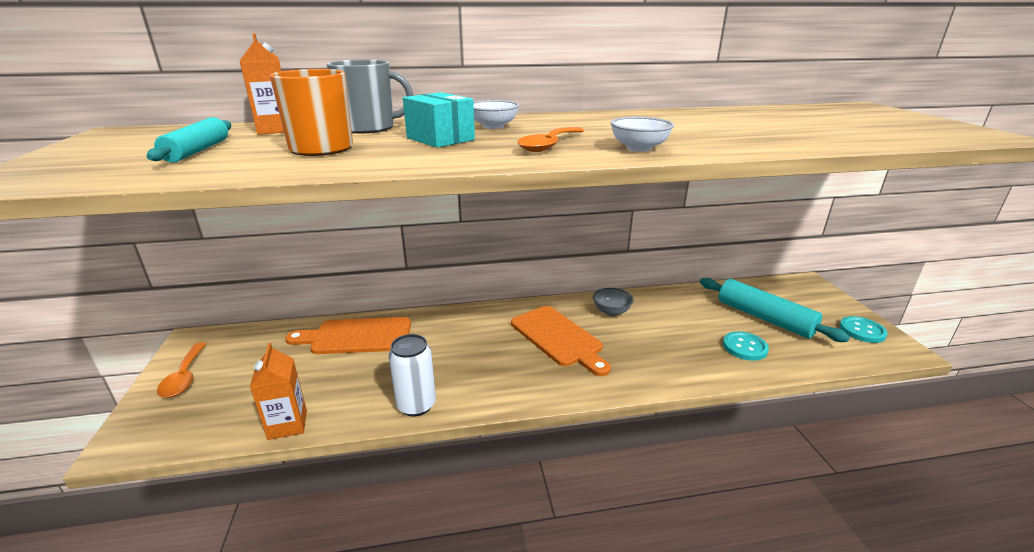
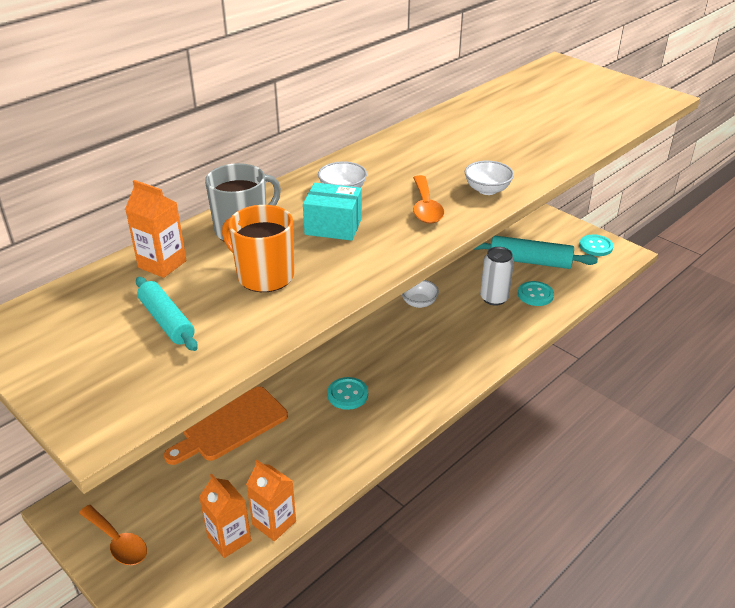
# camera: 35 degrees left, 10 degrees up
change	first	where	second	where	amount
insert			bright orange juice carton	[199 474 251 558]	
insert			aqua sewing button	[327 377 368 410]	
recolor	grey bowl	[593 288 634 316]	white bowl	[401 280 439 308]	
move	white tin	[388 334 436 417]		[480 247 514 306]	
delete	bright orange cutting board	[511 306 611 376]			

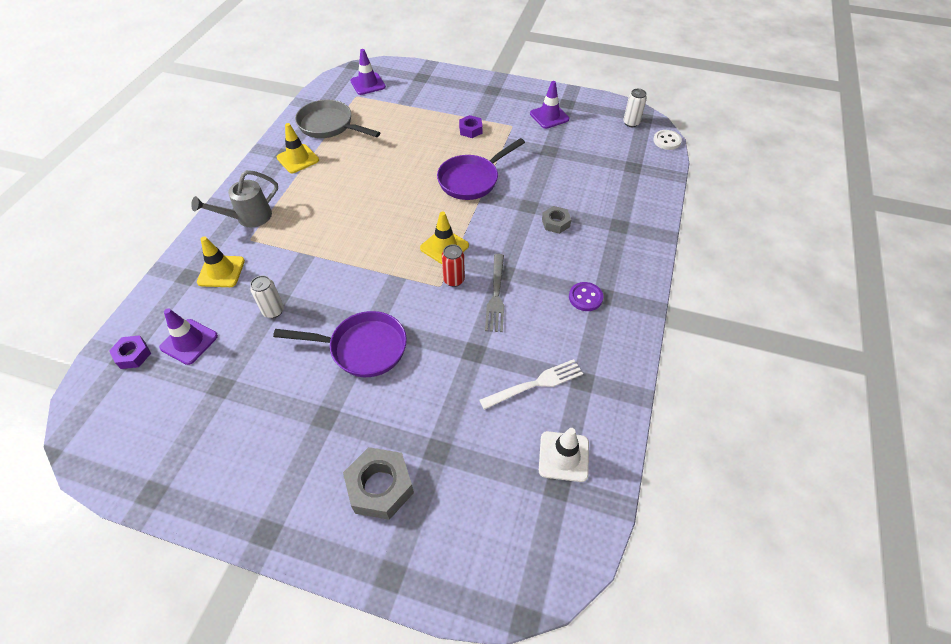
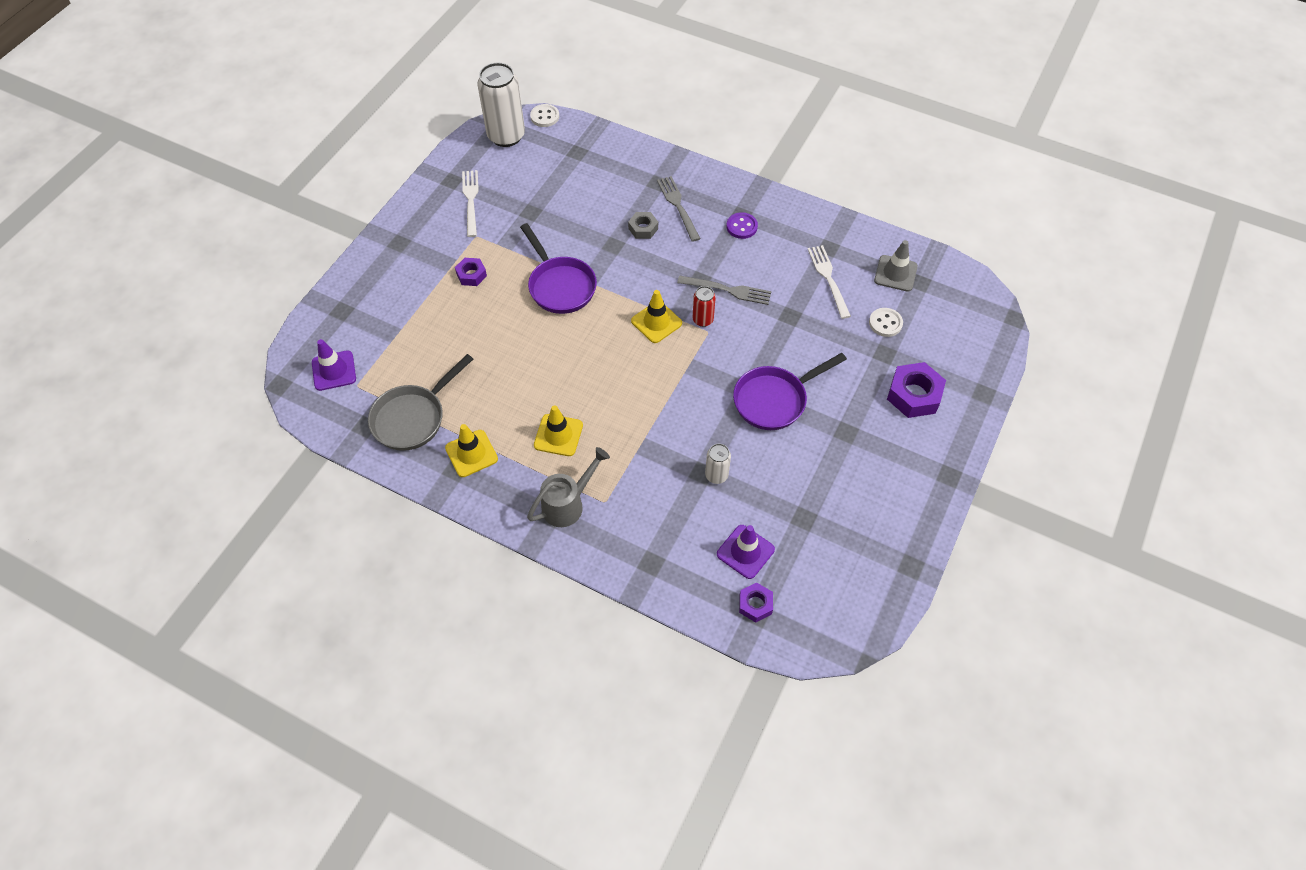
# camera: 80 degrees left, 5 degrees up
change	first	where	second	where	amount
replace	violet road cone	[530 81 569 129]	white table fork	[462 170 479 237]	
resize	white tin	[623 89 647 127]		[478 63 525 147]	x2.03
rotate	grey sprinkling can	[191 170 278 227]		[527 447 610 527]	105 degrees counterclockwise
move	bright yellow road cone	[197 236 245 287]		[534 405 583 456]	
insert			grey table fork	[657 176 701 242]	
rotate	violet frying pan	[273 311 407 377]		[733 353 847 430]	135 degrees counterclockwise
insert			white sewing button	[869 308 903 337]	
recolor	white road cone	[539 428 589 482]	grey road cone	[874 240 918 291]	
recolor	grey nut	[343 447 414 520]	violet nut	[887 362 946 418]	

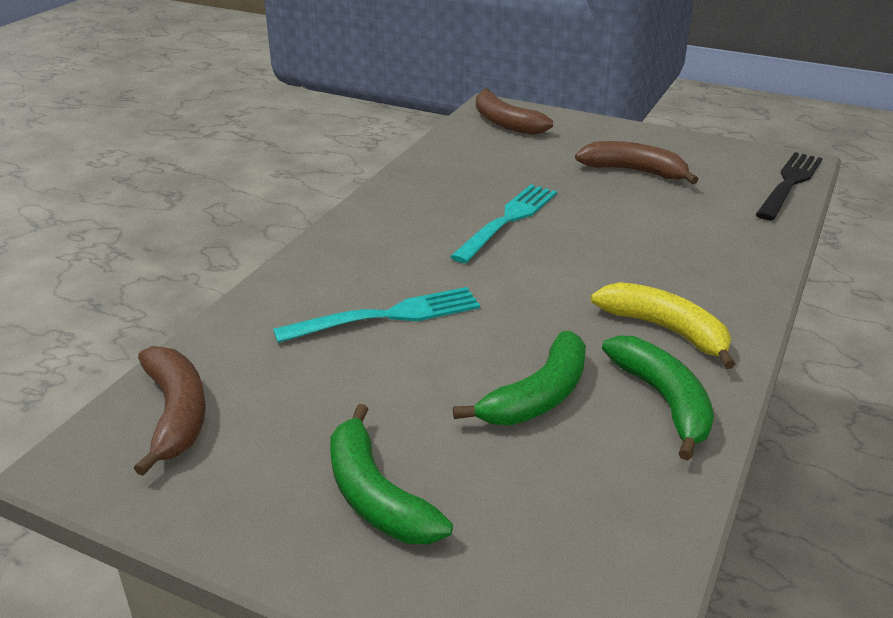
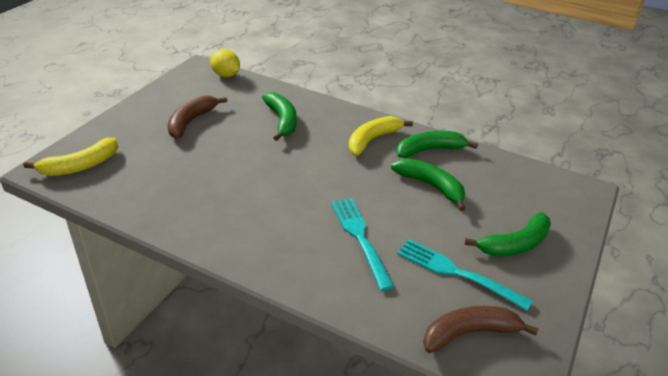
# camera: 90 degrees left, 5 degrees up
change	first	where	second	where	amount
recolor	brown toy banana	[476 88 553 135]	bright yellow toy banana	[23 137 118 176]	
replace	black table fork	[755 152 823 220]	bright yellow citrus fruit	[210 49 240 77]	
insert			green toy banana	[262 92 297 141]	
move	aqua table fork	[450 184 557 263]		[397 239 532 311]	

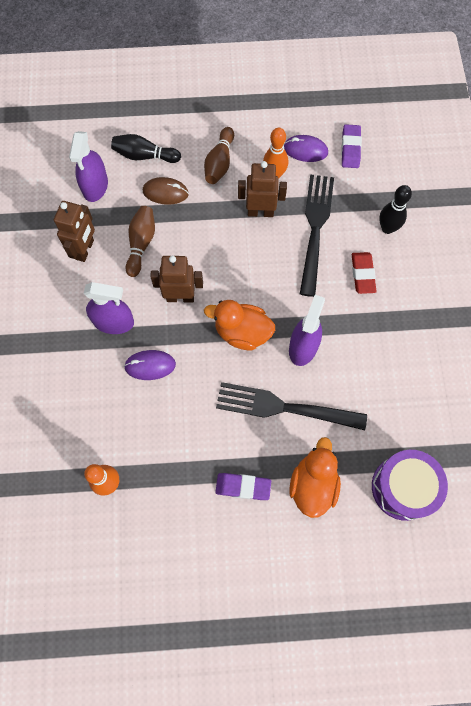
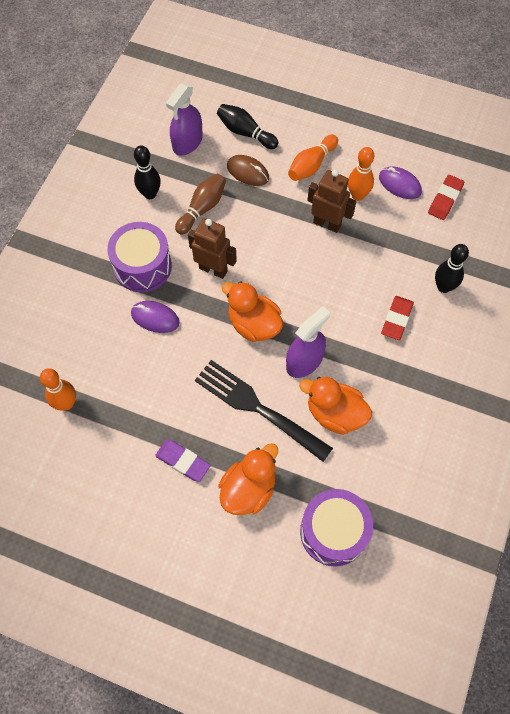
# camera: 25 degrees right, 5 degrees down
change	first	where	second	where	amount
replace	violet spray bottle	[84 282 134 334]	violet toy drum	[107 222 172 292]	
replace	brown robot	[54 201 95 262]	black tenpin	[134 145 161 199]	
recolor	brown tenpin	[204 127 234 184]	bright orange tenpin	[288 135 338 181]	
insert			bright orange rubber duck	[299 377 372 435]	
recolor	violet eraser	[341 124 362 168]	red eraser	[428 175 464 220]	
delete	black table fork	[300 174 334 297]			

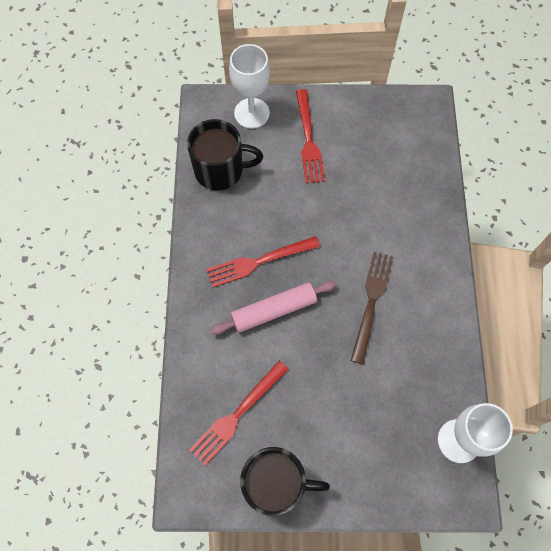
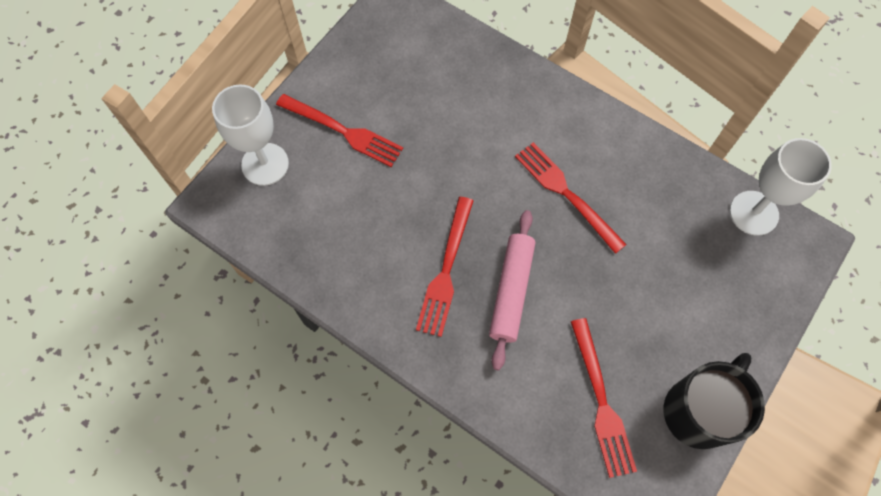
# camera: 55 degrees left, 0 degrees up
change	first	where	second	where	amount
recolor	brown table fork	[351 252 393 364]	red table fork	[515 142 627 254]	
delete	black coffee mug	[187 119 263 191]			

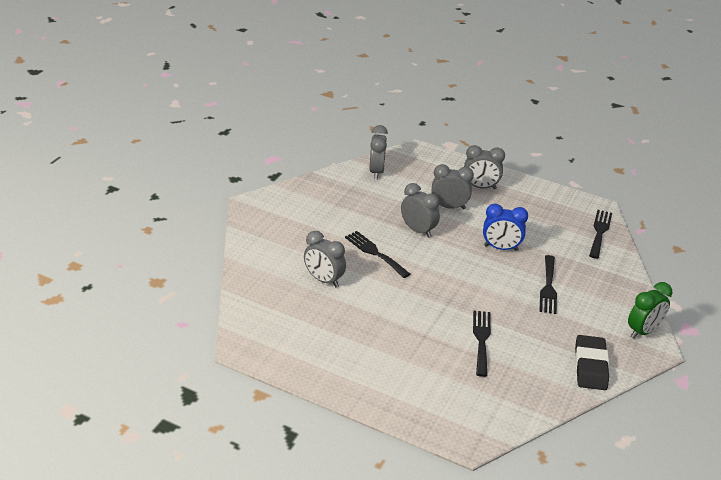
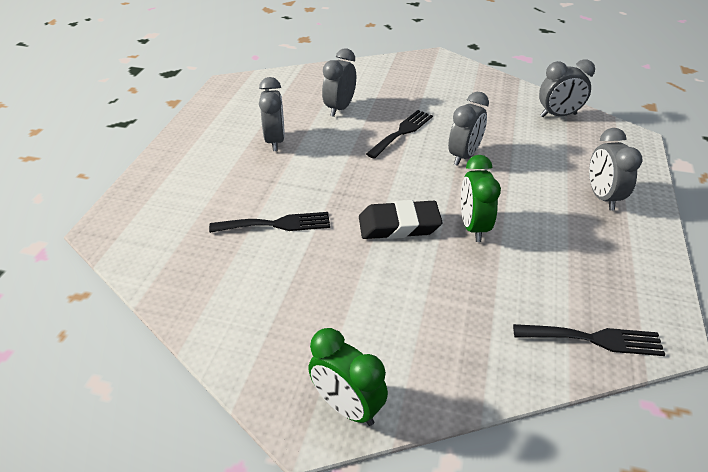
# camera: 80 degrees right, 5 degrees up
change	first	where	second	where	amount
move	grey clock	[432 164 474 209]		[259 77 285 151]	
move	black eraser	[575 335 609 390]		[359 200 442 239]	
recolor	cobalt clock	[483 204 528 251]	green clock	[461 155 501 242]	
delete	black table fork	[539 255 557 314]			

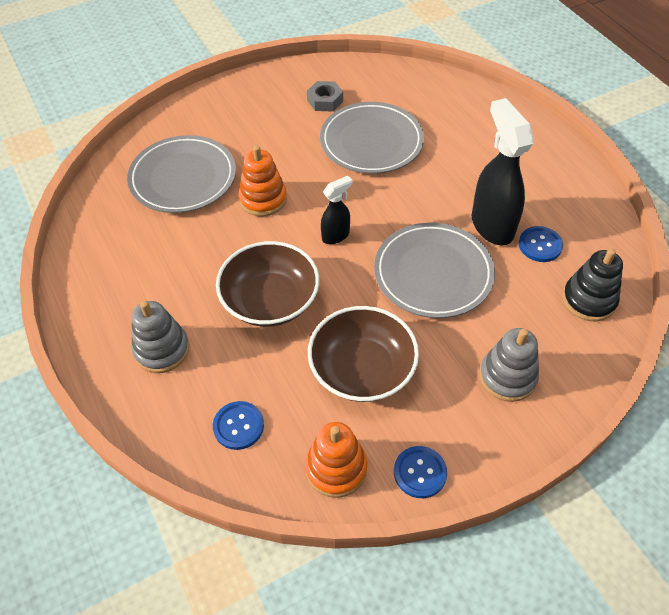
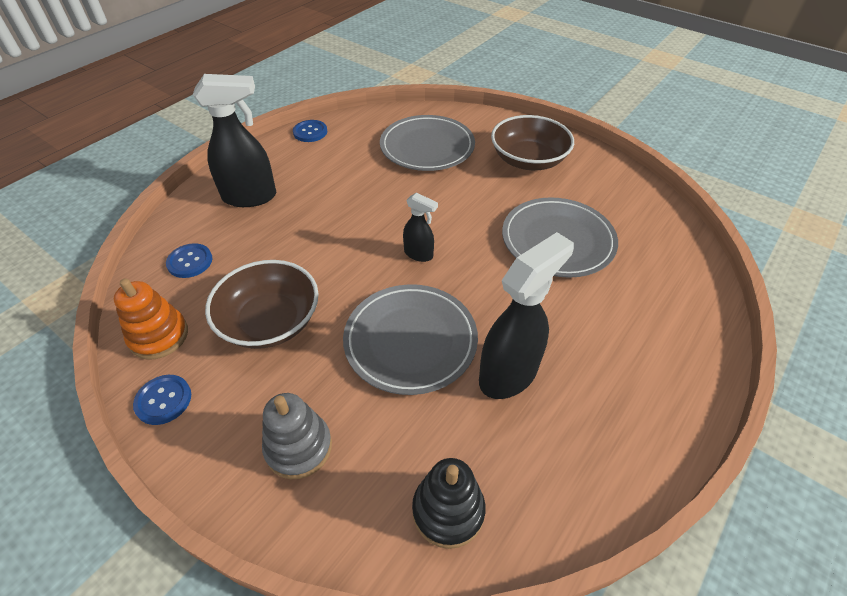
# camera: 65 degrees right, 5 degrees down
change	first	where	second	where	amount
replace	grey ring stacker	[132 301 190 373]	black spray bottle	[193 74 276 207]	
move	cobalt sewing button	[519 226 563 262]		[293 120 327 142]	
move	brown bowl	[216 241 319 327]		[491 115 574 170]	
delete	bright orange ring stacker	[239 145 287 217]			
delete	grey nut	[307 81 343 112]			

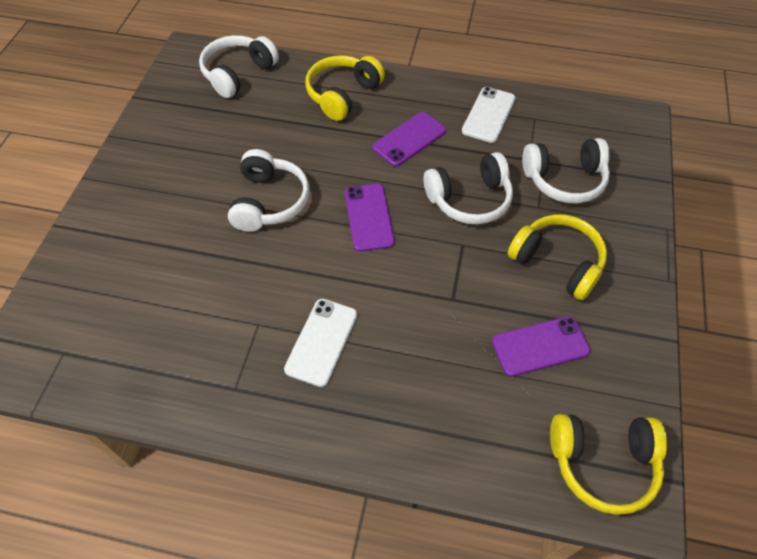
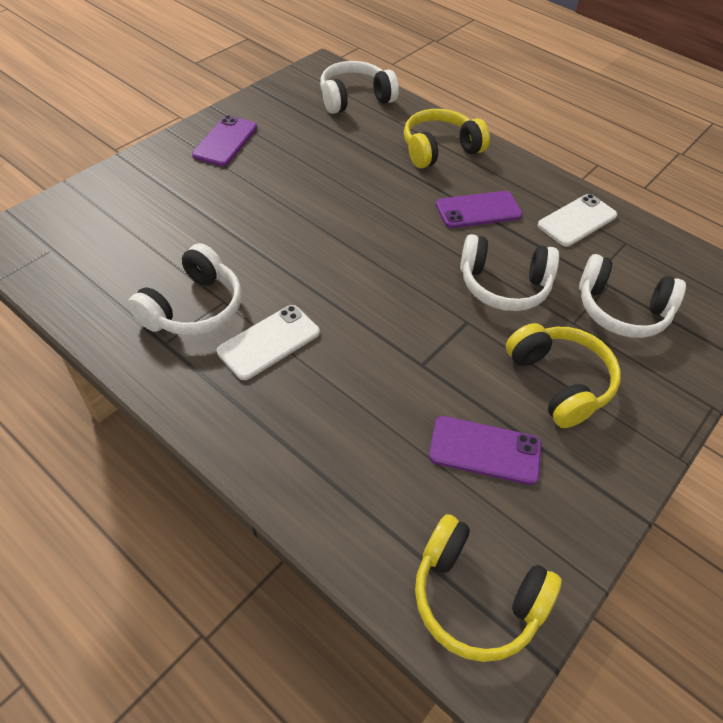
# camera: 25 degrees right, 5 degrees down
change	first	where	second	where	amount
move	white headphones	[228 149 309 232]		[128 243 242 335]	
move	violet smartphone	[345 184 395 252]		[192 115 257 166]	

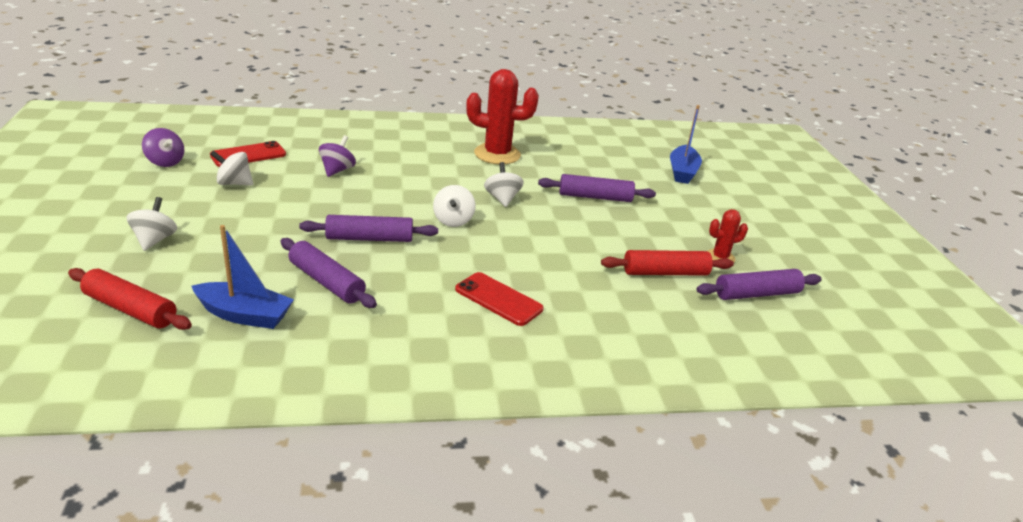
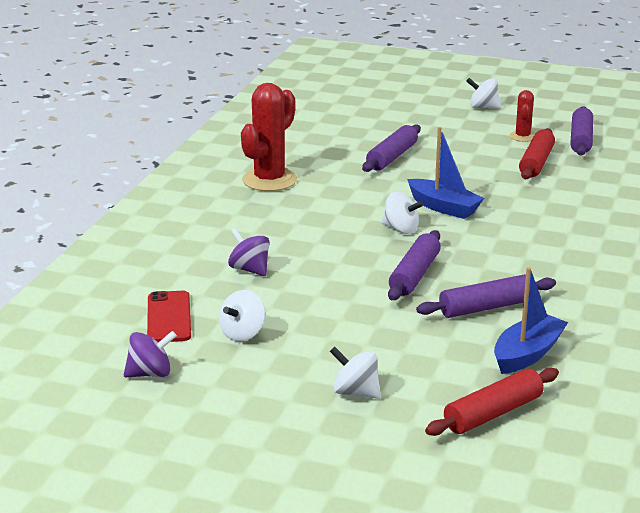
# camera: 60 degrees left, 5 degrees down
change	first	where	second	where	amount
move	cobalt boat	[670 105 702 184]		[407 127 484 219]	
move	white whirligig	[484 162 524 207]		[466 78 501 109]	
delete	red smartphone	[455 272 544 326]			

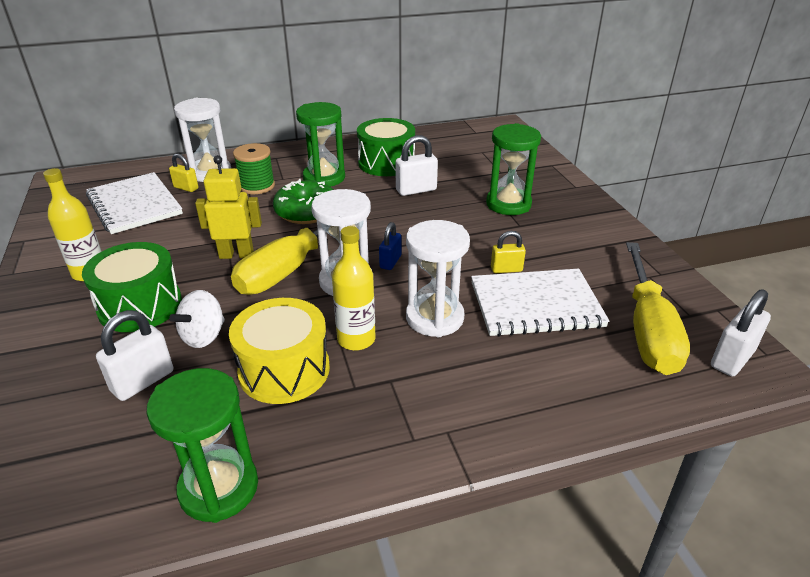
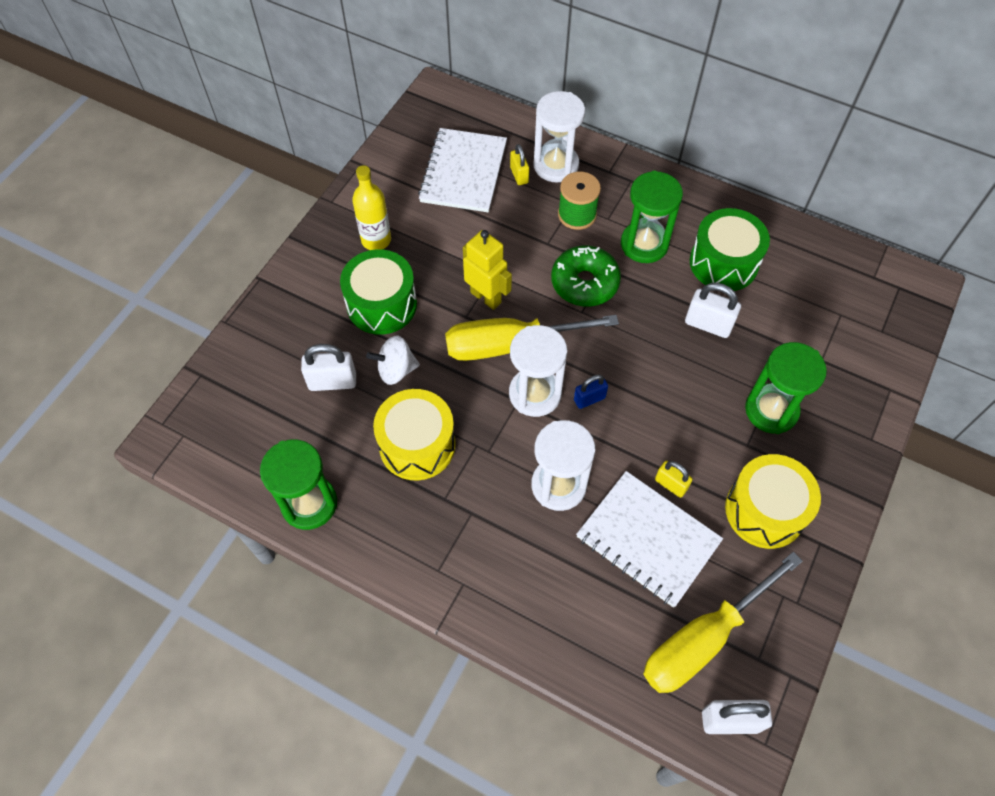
# camera: 45 degrees right, 25 degrees up
change	first	where	second	where	amount
insert			bright yellow toy drum	[725 454 821 549]	
delete	bright yellow flask	[332 226 375 351]			

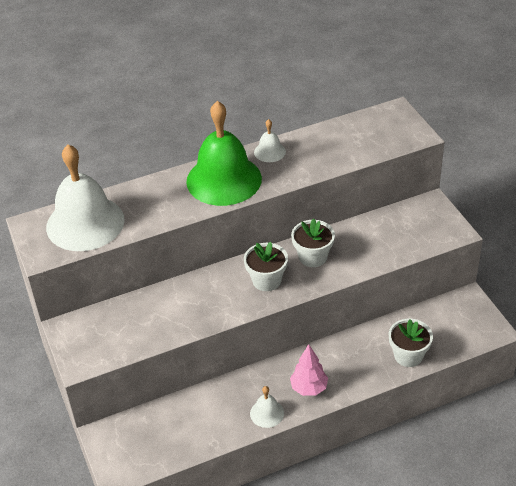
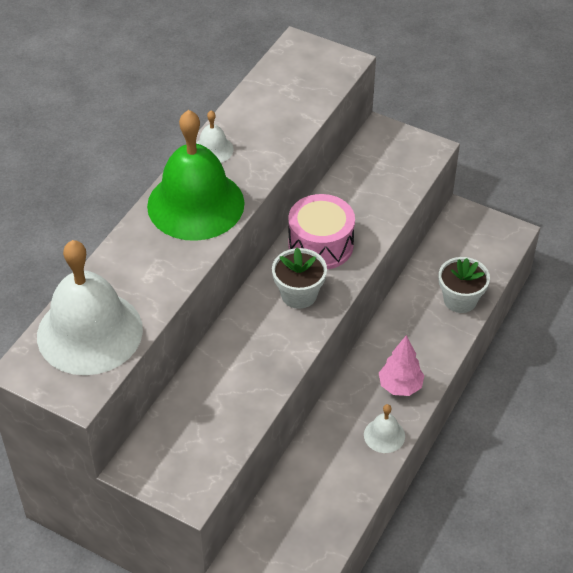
# camera: 40 degrees left, 5 degrees up
change	first	where	second	where	amount
replace	white flower pot	[291 218 335 267]	rose-pink toy drum	[288 194 355 270]	

